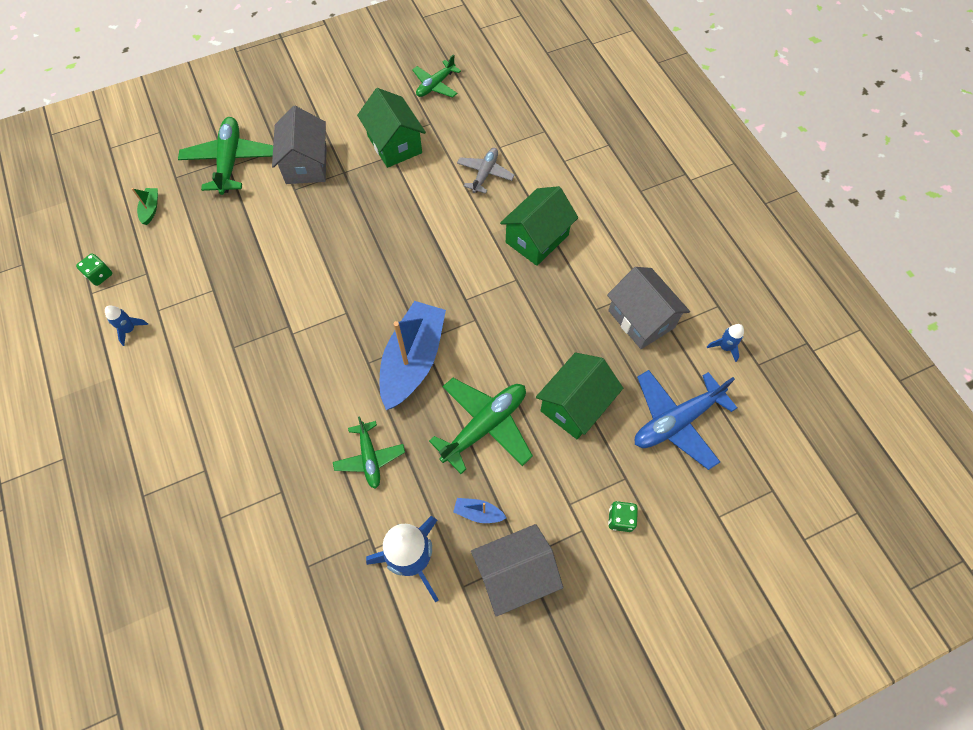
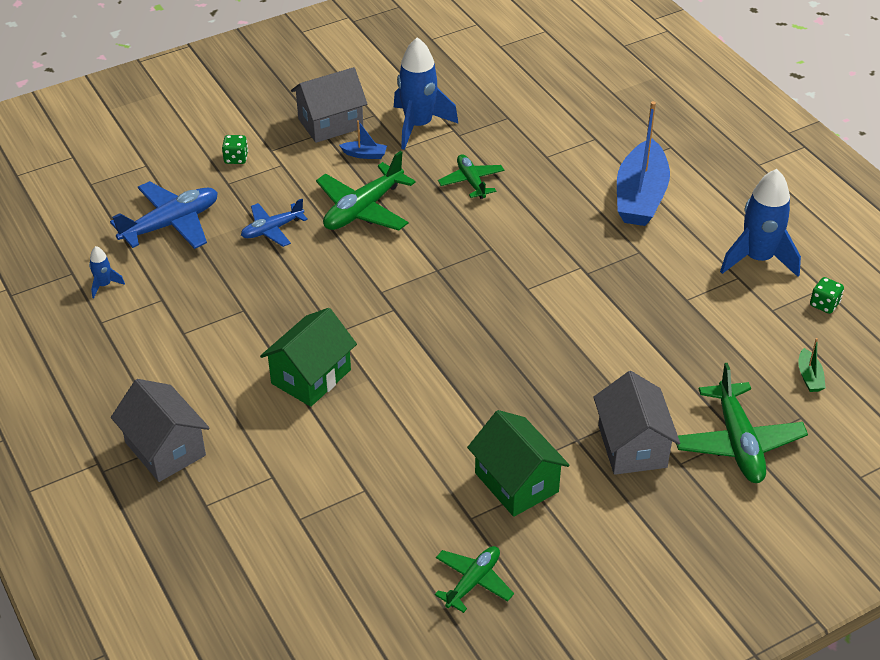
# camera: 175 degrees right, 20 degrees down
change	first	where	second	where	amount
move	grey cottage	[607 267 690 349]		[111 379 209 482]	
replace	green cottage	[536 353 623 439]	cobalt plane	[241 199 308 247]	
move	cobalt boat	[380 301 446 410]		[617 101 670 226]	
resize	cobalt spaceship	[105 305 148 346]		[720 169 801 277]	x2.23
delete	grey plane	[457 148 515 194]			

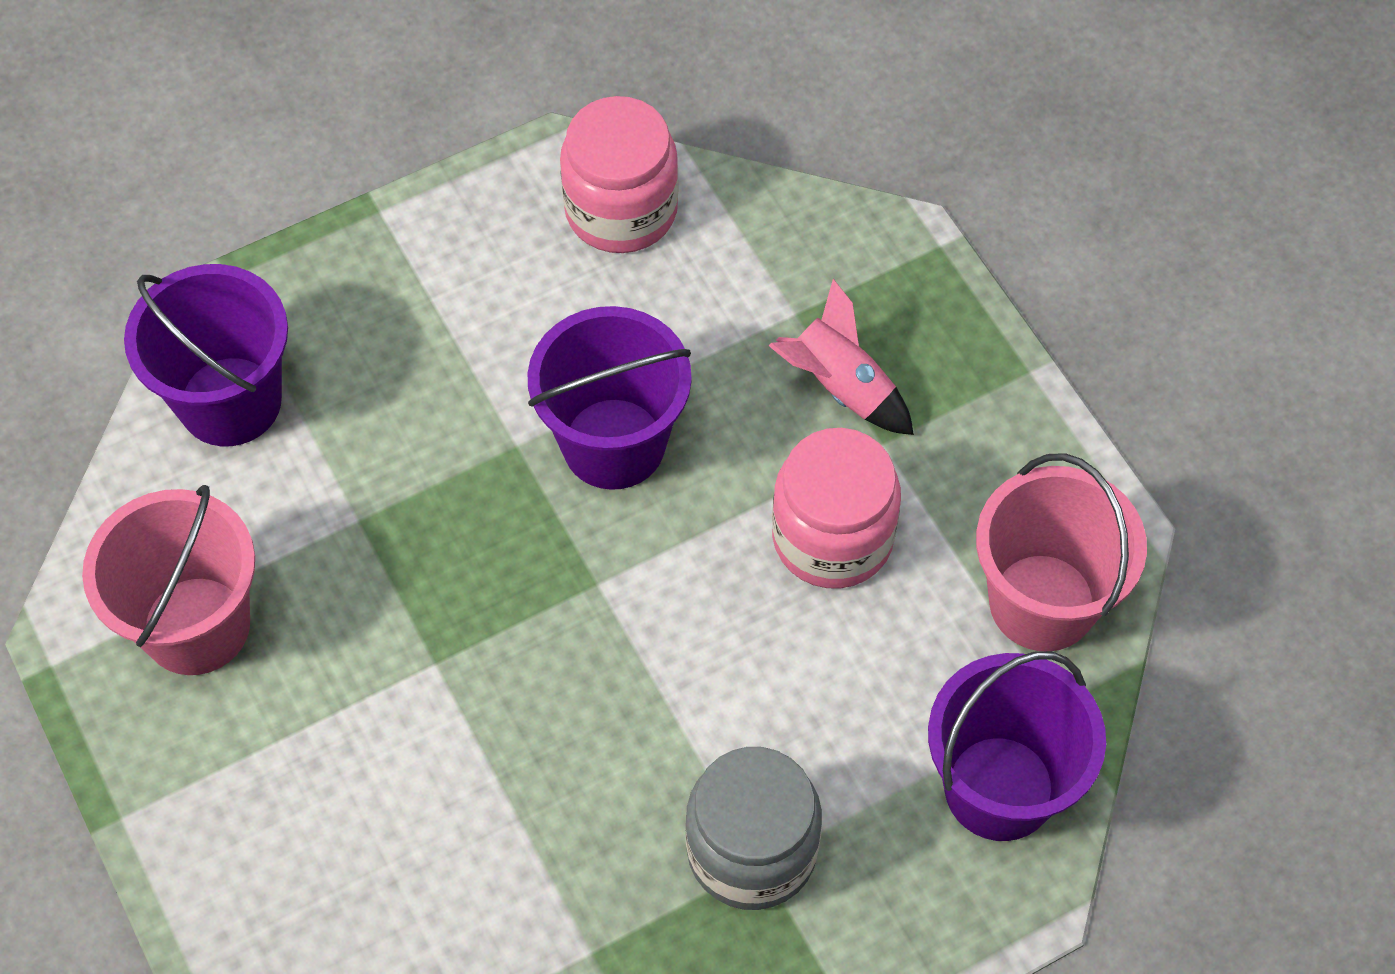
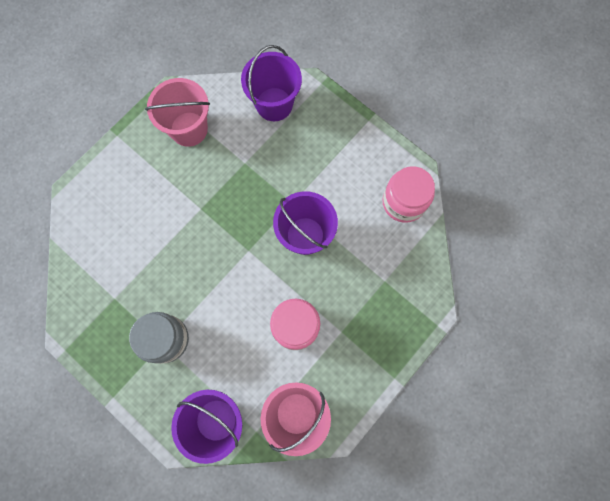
# camera: 70 degrees right, 15 degrees up
change	first	where	second	where	amount
delete	rose-pink spaceship	[769 279 914 435]			

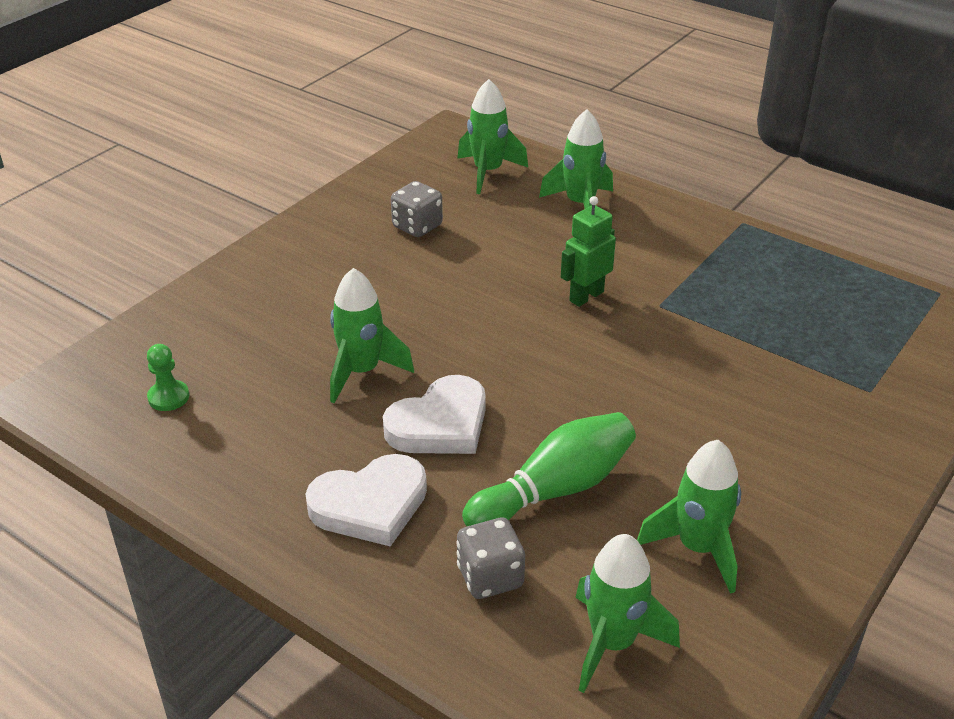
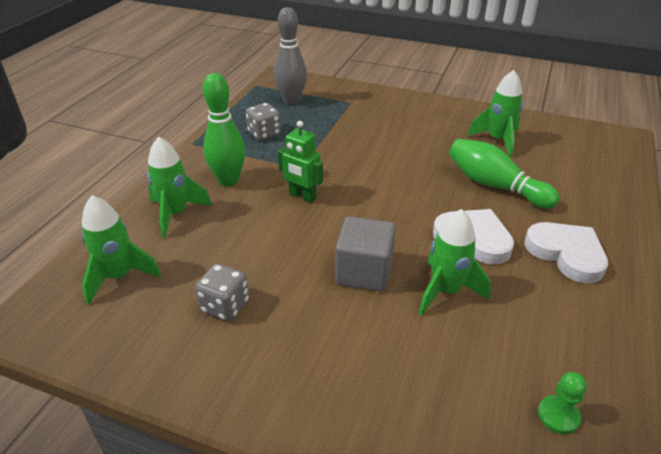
# camera: 105 degrees left, 0 degrees up
change	first	where	second	where	amount
insert			green tenpin	[203 73 245 186]	
move	grey dice	[456 518 525 599]		[246 103 281 140]	
insert			grey tenpin	[274 7 307 105]	
insert			grey solid cube	[335 216 396 292]	
delete	green spaceship	[575 534 680 693]			

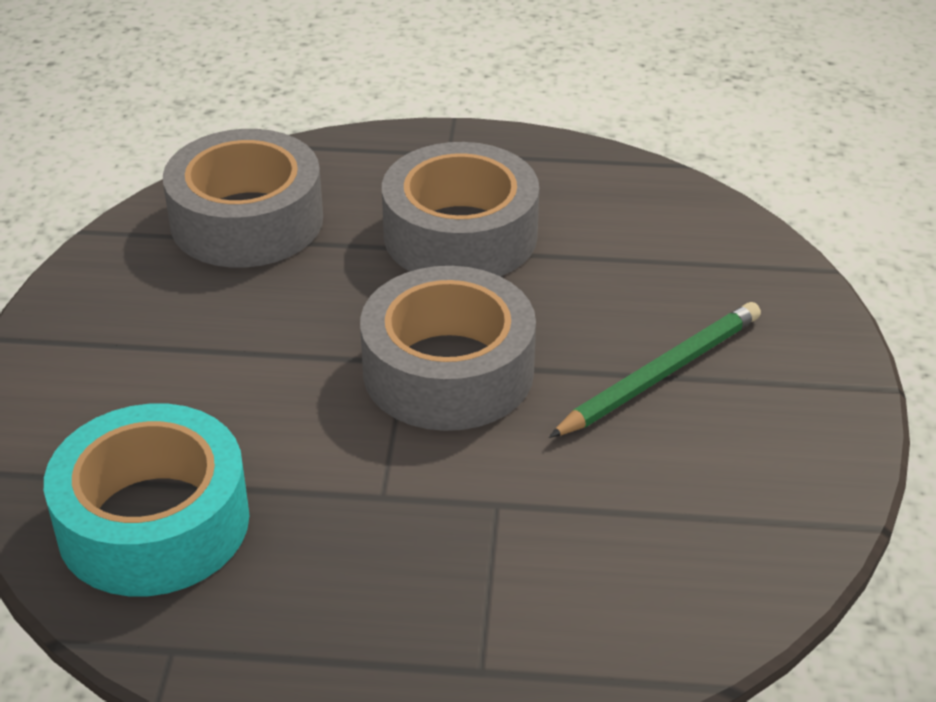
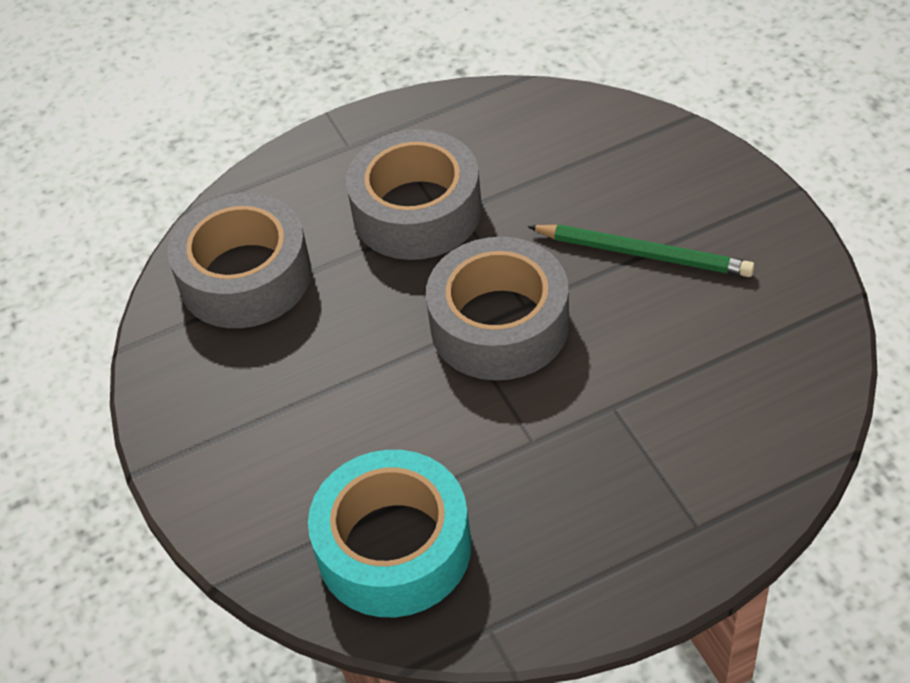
# camera: 25 degrees left, 10 degrees up
change	first	where	second	where	amount
rotate	green pencil	[549 302 761 438]		[528 224 755 277]	90 degrees clockwise

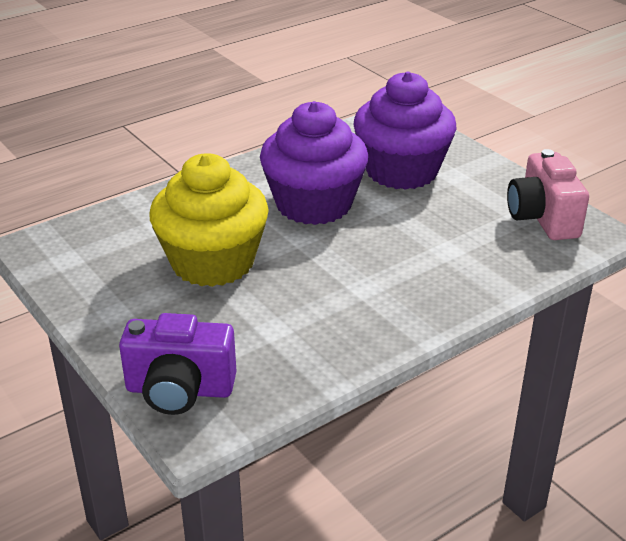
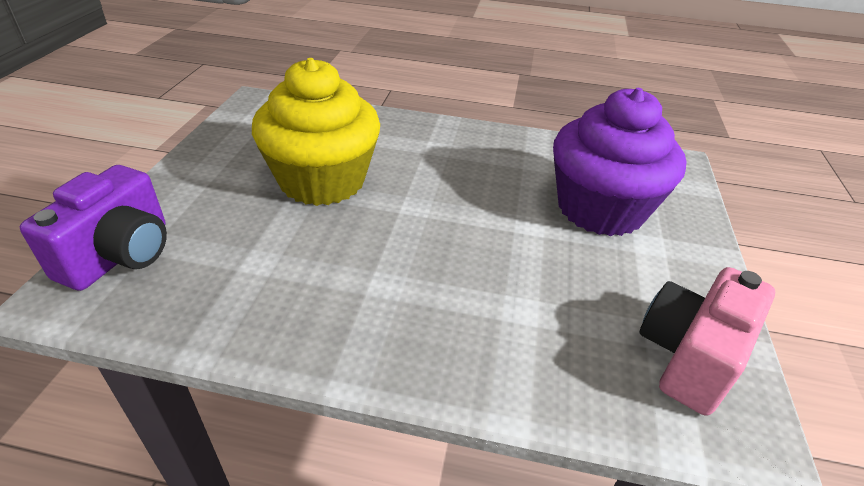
# camera: 45 degrees right, 5 degrees up
change	first	where	second	where	amount
rotate	violet photo camera	[119 313 236 415]		[20 165 167 291]	120 degrees counterclockwise
delete	violet muffin	[260 101 368 225]			

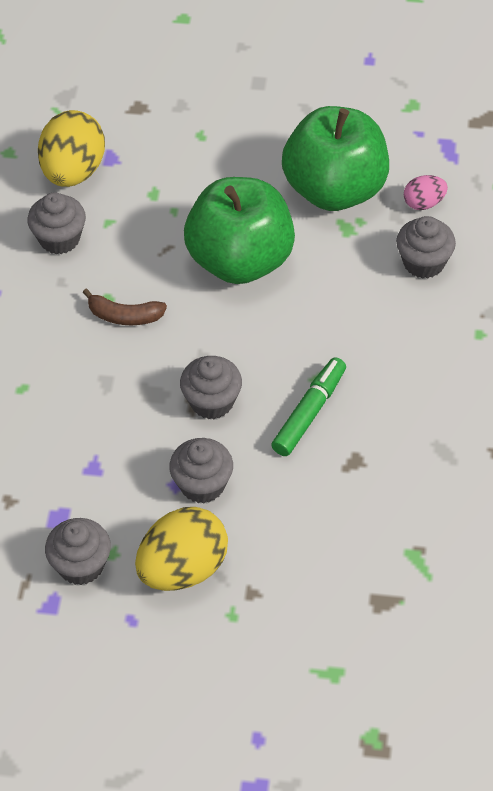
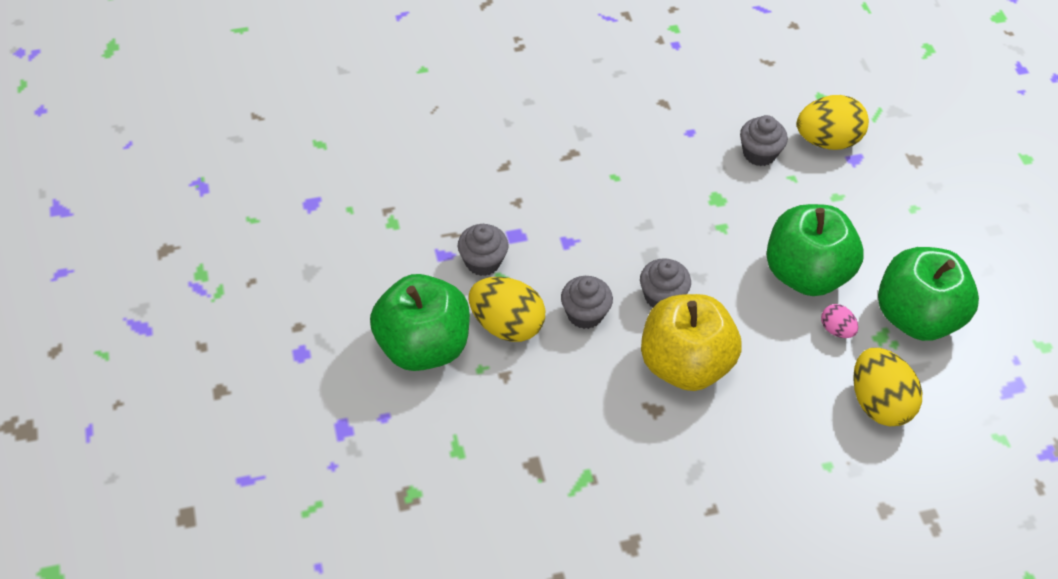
# camera: 65 degrees right, 0 degrees up
change	first	where	second	where	amount
insert			green apple fruit	[370 274 470 371]	
replace	green felt pen	[271 357 346 456]	bright yellow apple fruit	[641 294 742 391]	
move	rose-pink egg	[404 175 448 210]		[821 304 858 338]	
replace	grey muffin	[396 216 456 279]	bright yellow egg	[853 348 922 426]	
delete	brown toy banana	[82 289 167 325]			

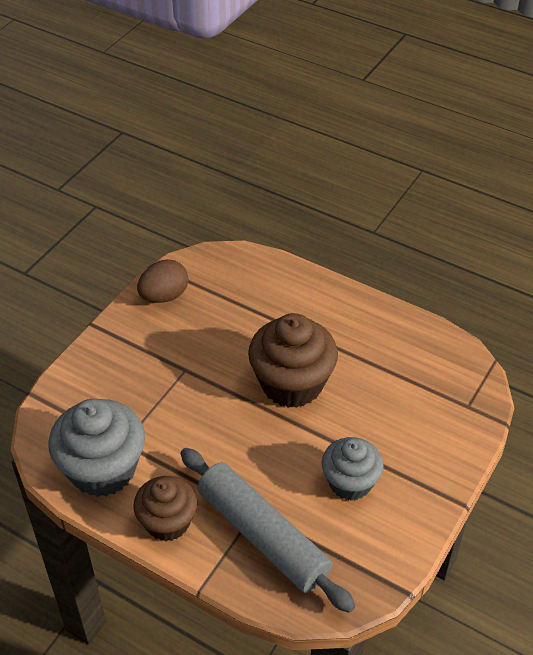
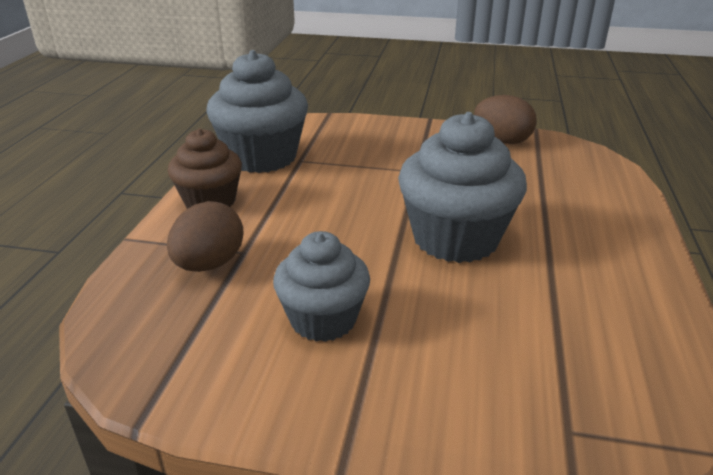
# camera: 70 degrees right, 15 degrees down
change	first	where	second	where	amount
replace	grey dough roller	[180 448 355 613]	brown egg	[167 201 243 272]	
recolor	brown muffin	[248 313 338 408]	grey muffin	[398 112 527 263]	

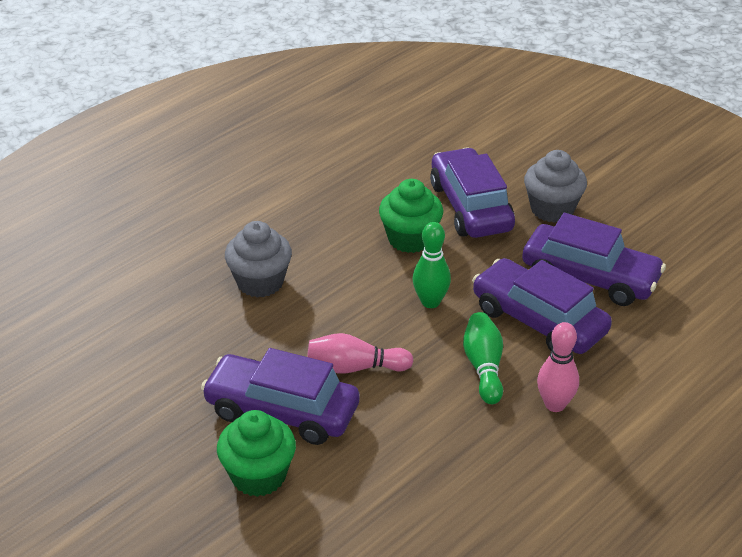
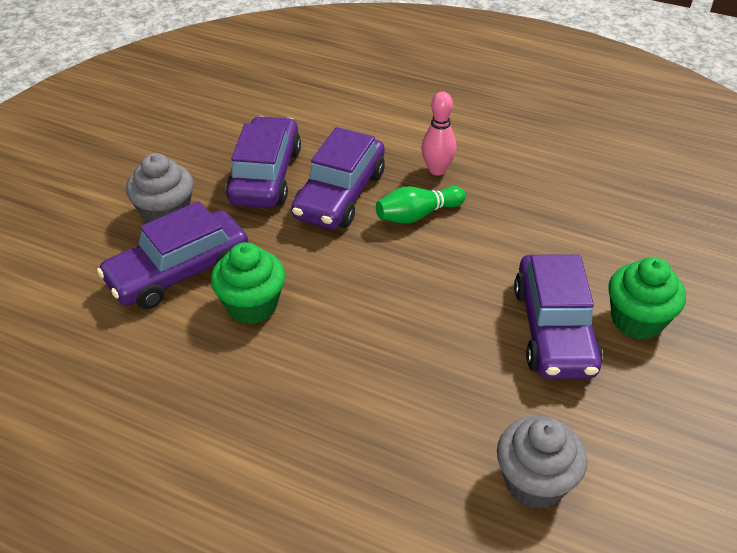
# camera: 110 degrees left, 5 degrees up
change	first	where	second	where	amount
move	grey muffin	[225 221 292 298]		[497 416 588 509]	
delete	rose-pink tenpin	[307 333 413 374]			
delete	green tenpin	[413 222 451 308]			

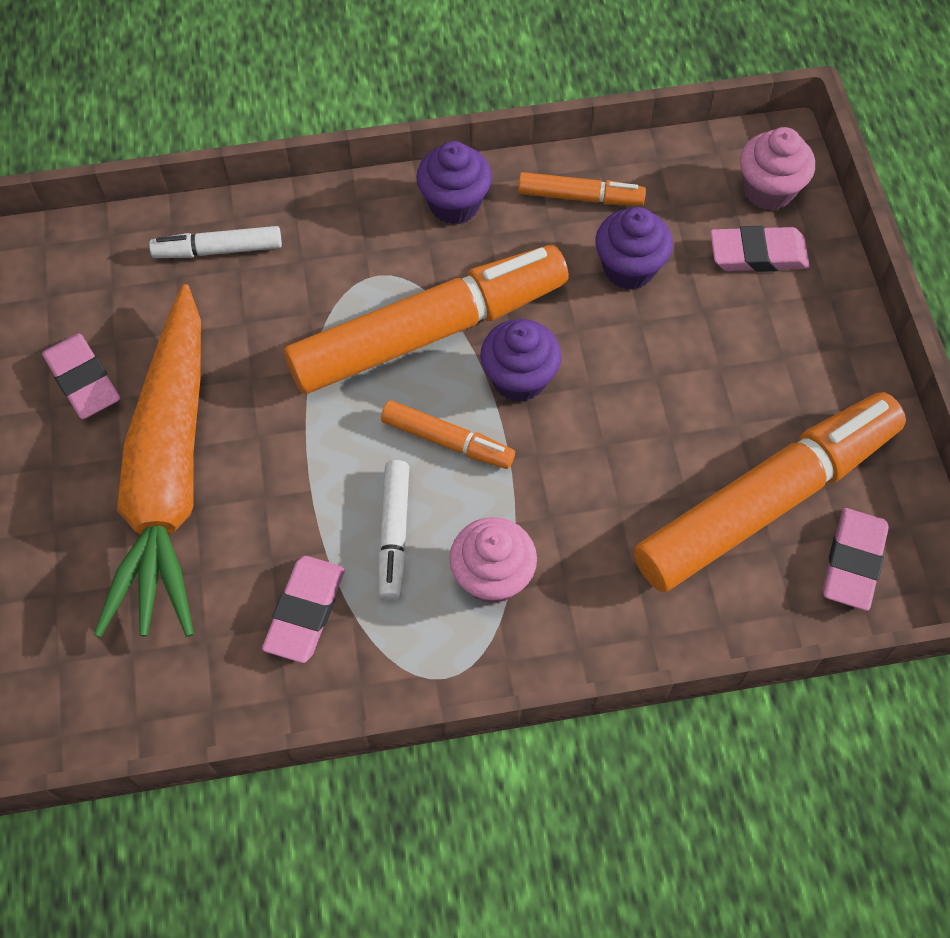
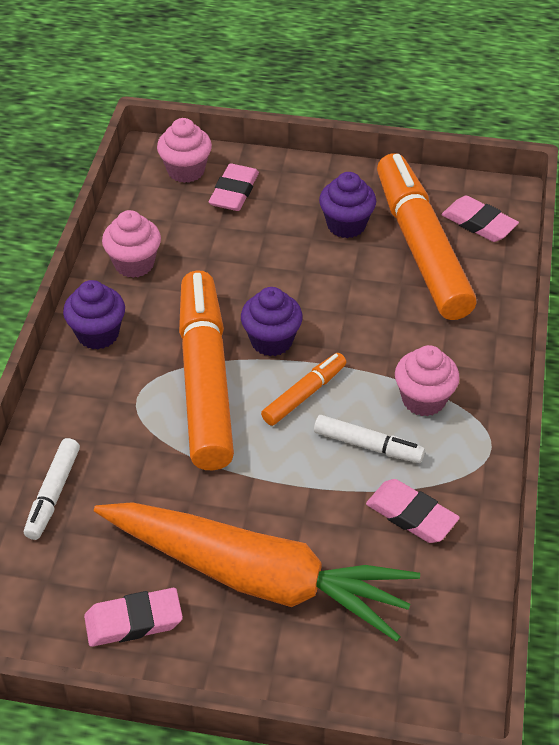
# camera: 70 degrees left, 15 degrees down
change	first	where	second	where	amount
replace	bright orange felt pen	[518 172 646 206]	rose-pink muffin	[102 210 161 278]	
move	violet muffin	[595 207 673 290]		[319 172 376 238]	

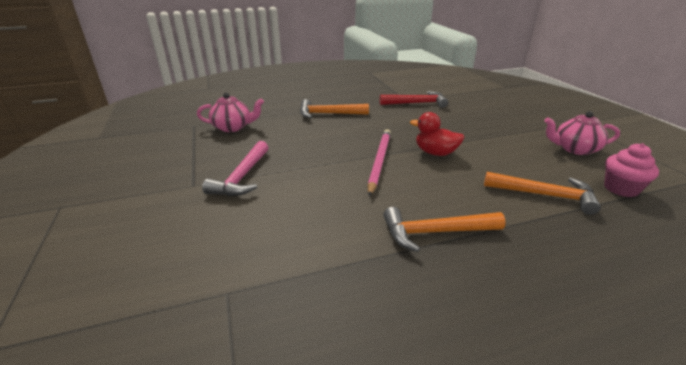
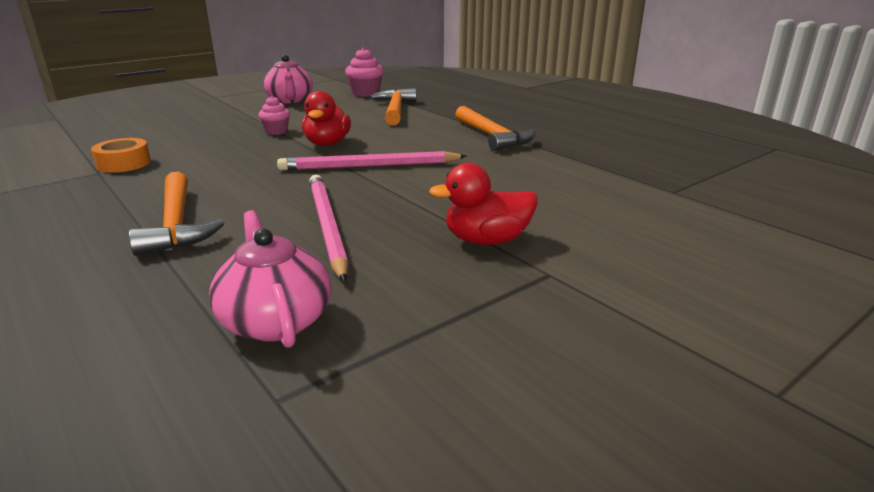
# camera: 110 degrees left, 5 degrees down
change	first	where	second	where	amount
replace	red carpenter's hammer	[380 91 448 108]	bright orange tape	[91 138 151 173]	
insert			rose-pink muffin	[258 96 290 135]	
insert			rose-pink pencil	[309 174 348 282]	
replace	rose-pink carpenter's hammer	[202 141 269 196]	red rubber duck	[429 163 538 245]	

